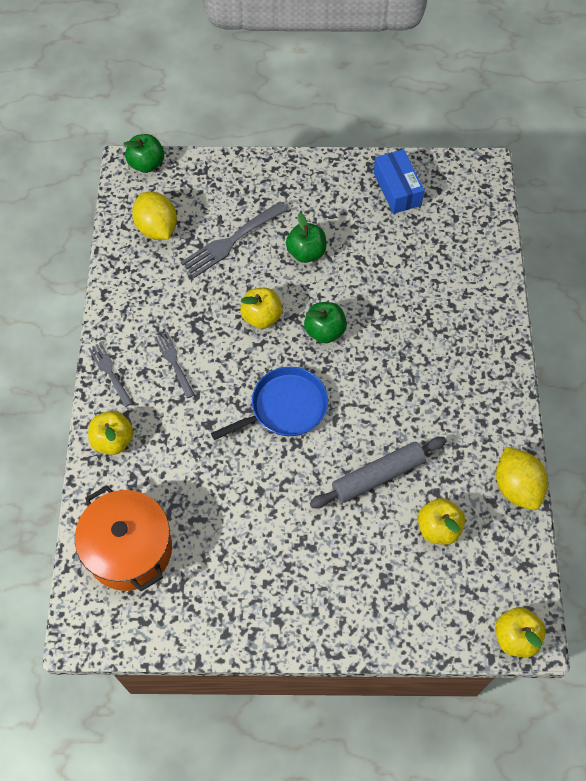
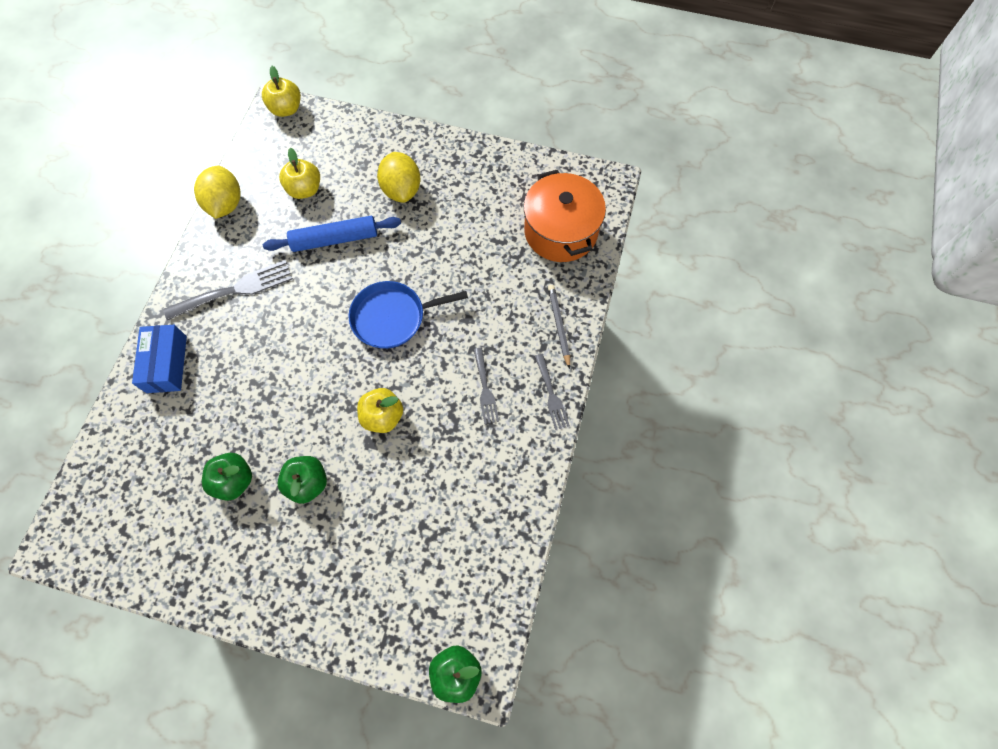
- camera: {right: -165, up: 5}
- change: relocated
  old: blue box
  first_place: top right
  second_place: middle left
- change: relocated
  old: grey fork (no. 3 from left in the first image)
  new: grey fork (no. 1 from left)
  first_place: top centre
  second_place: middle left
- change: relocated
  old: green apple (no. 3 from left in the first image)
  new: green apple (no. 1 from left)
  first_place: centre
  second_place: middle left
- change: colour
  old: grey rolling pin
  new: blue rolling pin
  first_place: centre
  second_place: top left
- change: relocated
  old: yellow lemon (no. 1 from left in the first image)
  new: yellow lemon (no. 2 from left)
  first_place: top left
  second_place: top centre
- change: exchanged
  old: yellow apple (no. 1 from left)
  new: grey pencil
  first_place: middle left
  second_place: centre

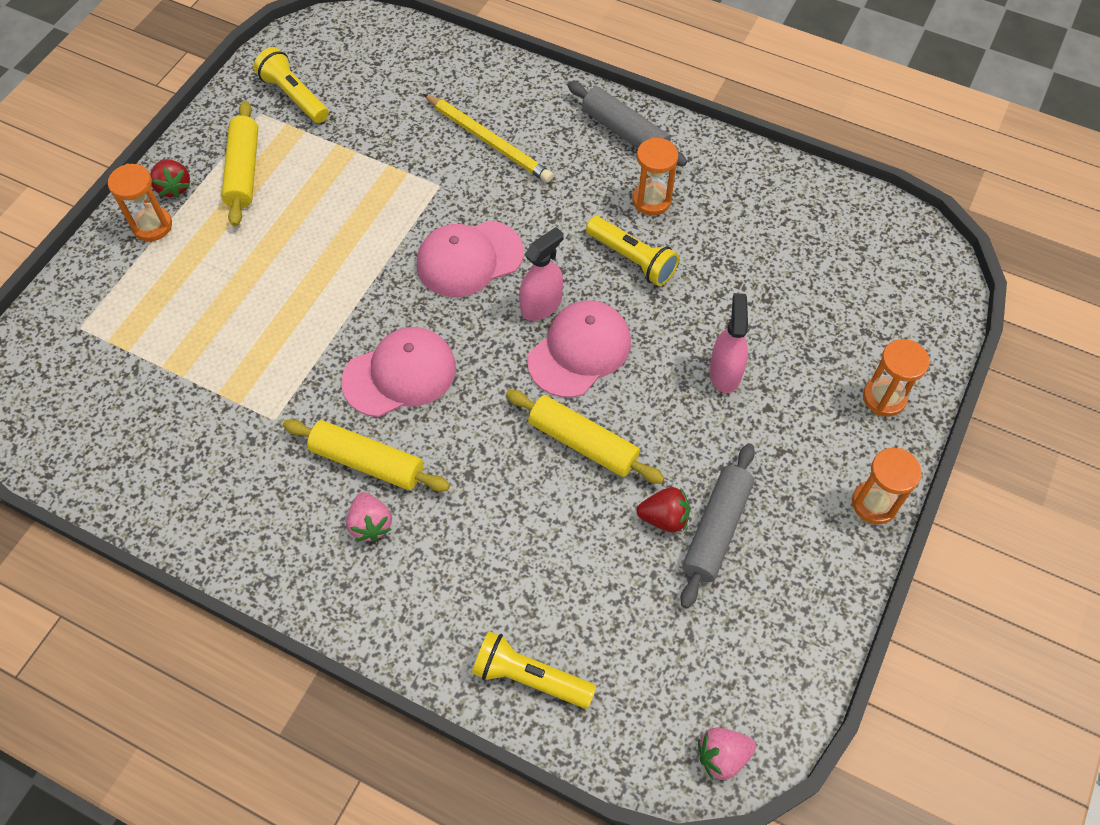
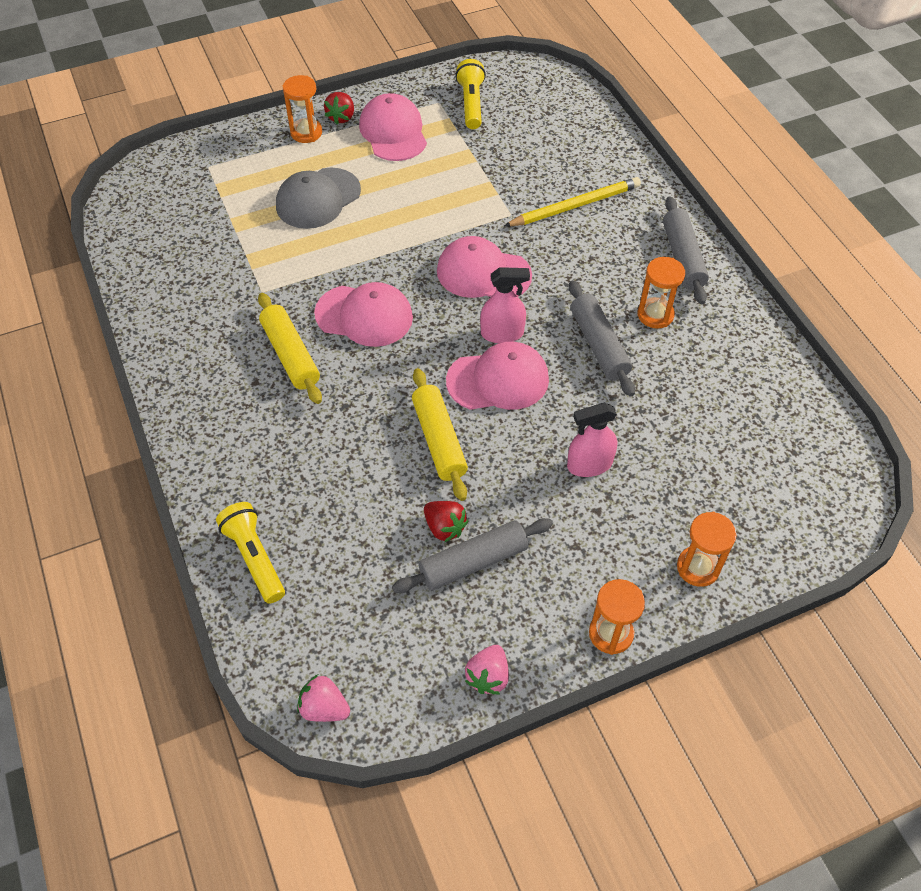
- camera: {right: 40, up: -5}
- change: appeared
  new: grey cap
  second_place: top centre
- change: exchanged
  old: yellow rolling pin (no. 1 from left)
  new: pink cap (no. 2 from left)
  first_place: top left
  second_place: top centre
- change: relocated
  old: pink strawberry (no. 1 from left in the first image)
  new: pink strawberry (no. 2 from left)
  first_place: centre
  second_place: bottom centre
- change: spun
  old: yellow pencil
  first_place: top centre
  second_place: top centre
  degrees: -105
- change: spun
  old: pink spray bottle (no. 2 from left)
  first_place: centre
  second_place: centre
  degrees: -150
- change: exchanged
  old: yellow flashlight (no. 3 from left)
  new: grey rolling pin (no. 2 from left)
  first_place: top centre
  second_place: centre

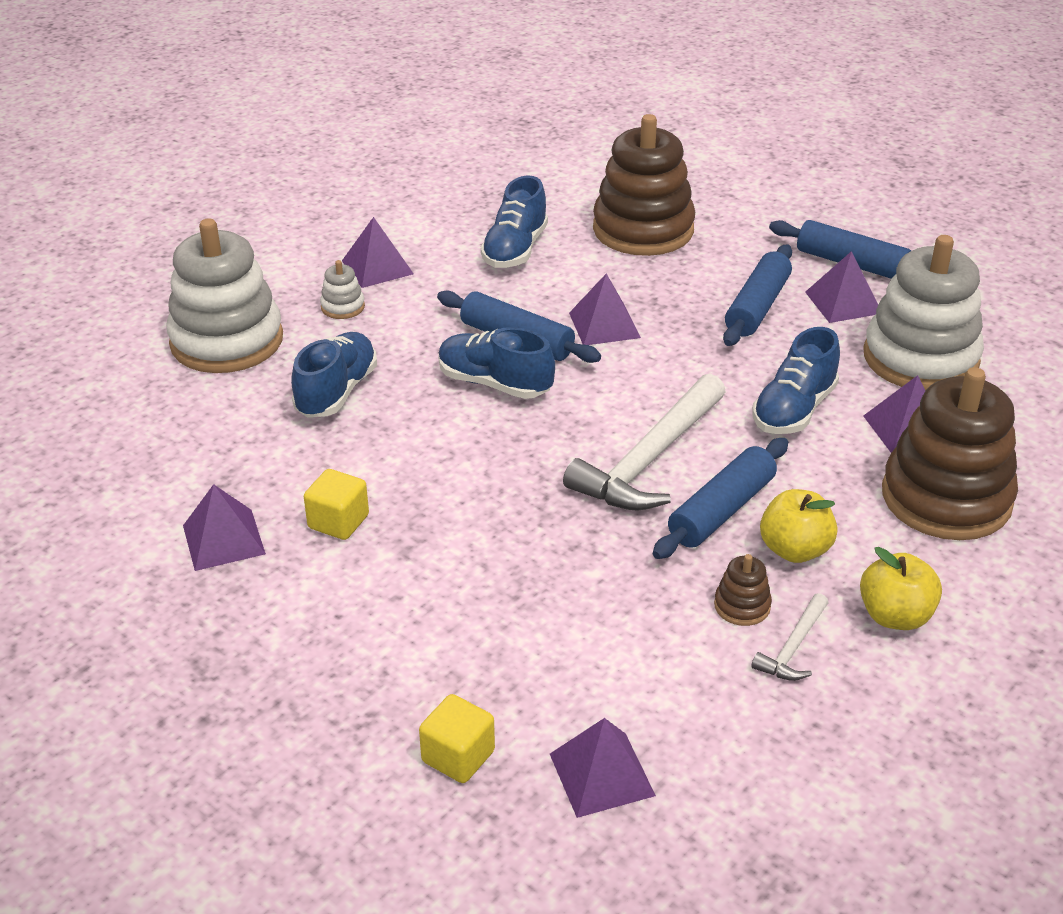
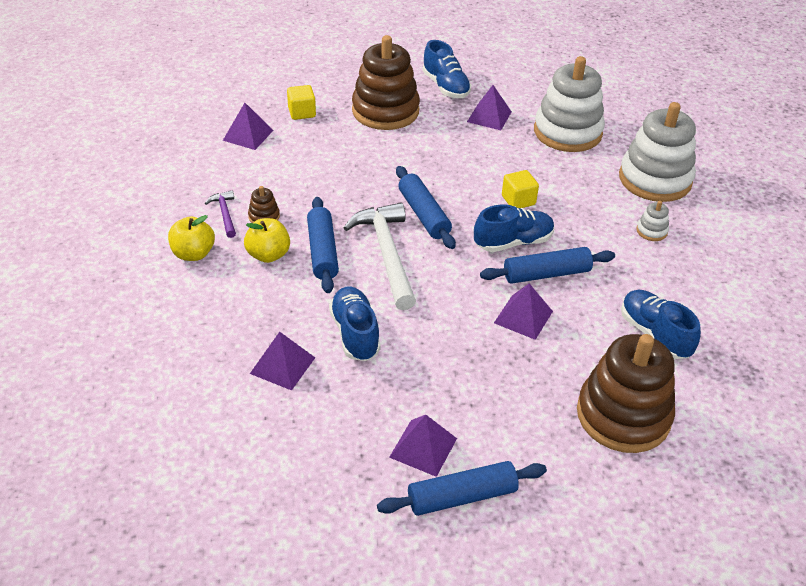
- camera: {right: 130, up: 5}
- change: colour
  old: white hammer (no. 2 from left)
  new: purple hammer
  first_place: bottom right
  second_place: middle left
- change: relocated
  old: brown stacking toy (no. 3 from left in the first image)
  new: brown stacking toy (no. 2 from left)
  first_place: middle right
  second_place: top centre
- change: relocated
  old: blue rolling pin (no. 3 from left in the first image)
  new: blue rolling pin (no. 2 from left)
  first_place: top right
  second_place: centre
- change: relocated
  old: blue shoe (no. 1 from left in the first image)
  new: blue shoe (no. 2 from left)
  first_place: middle left
  second_place: top centre
- change: relocated
  old: yellow cube (no. 1 from left in the first image)
  new: yellow cube (no. 2 from left)
  first_place: middle left
  second_place: top centre
- change: relocated
  old: white stacking toy (no. 3 from left in the first image)
  new: white stacking toy (no. 1 from left)
  first_place: middle right
  second_place: top right
- change: missing
  old: purple pyramid (no. 2 from left)
  first_place: top centre

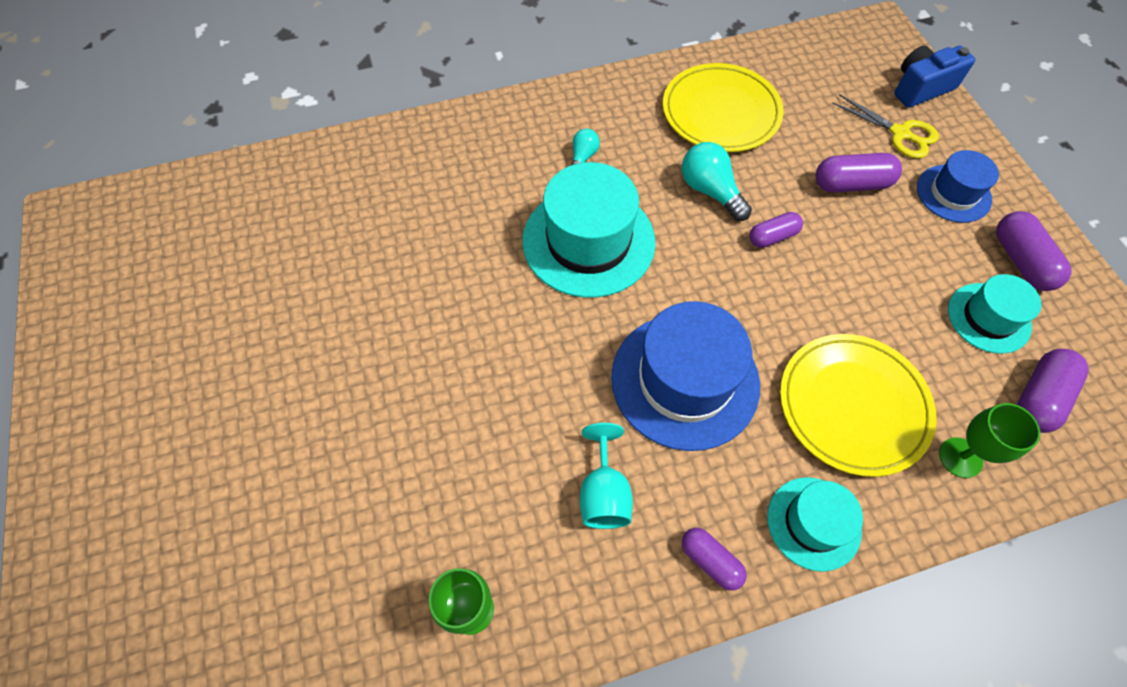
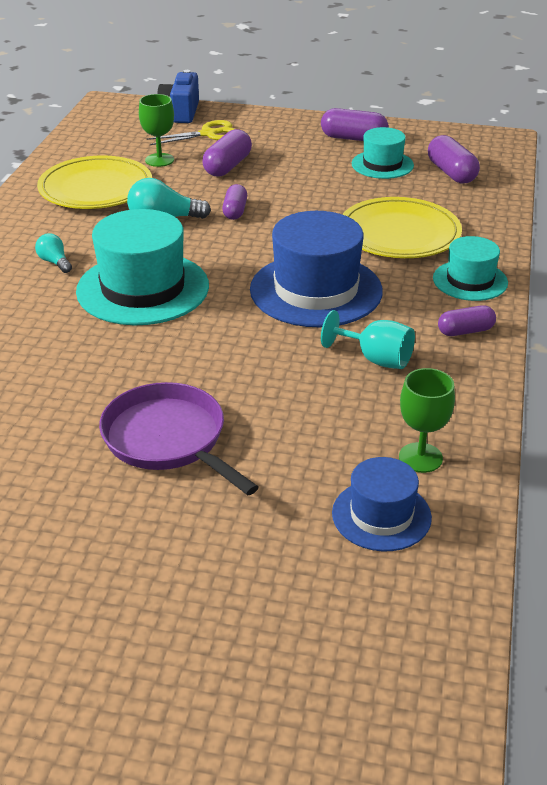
- camera: {right: -60, up: -25}
- change: appeared
  new: purple pan
  second_place: middle left
- change: relocated
  old: green goblet (no. 2 from left in the first image)
  new: green goblet (no. 1 from left)
  first_place: middle right
  second_place: top left
- change: relocated
  old: blue hat (no. 2 from left)
  first_place: top right
  second_place: middle right

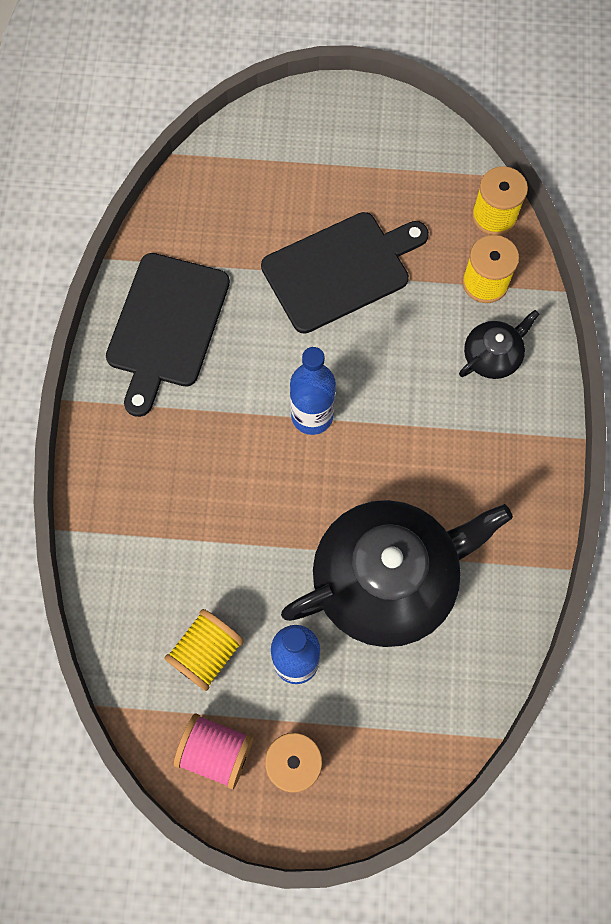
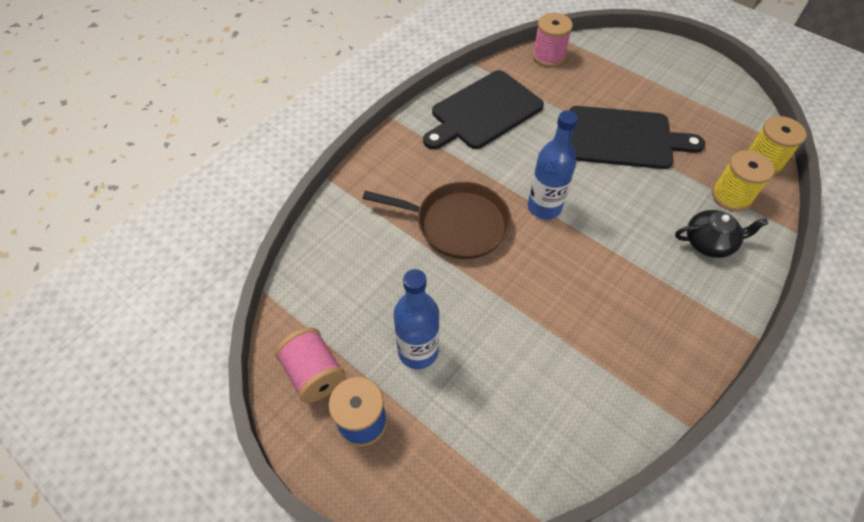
- camera: {right: 35, up: -15}
- change: appeared
  new: brown pan
  second_place: centre
- change: appeared
  new: pink spool (no. 2 from left)
  second_place: top centre
- change: missing
  old: yellow spool (no. 1 from left)
  first_place: bottom centre
- change: missing
  old: black teapot (no. 1 from left)
  first_place: centre

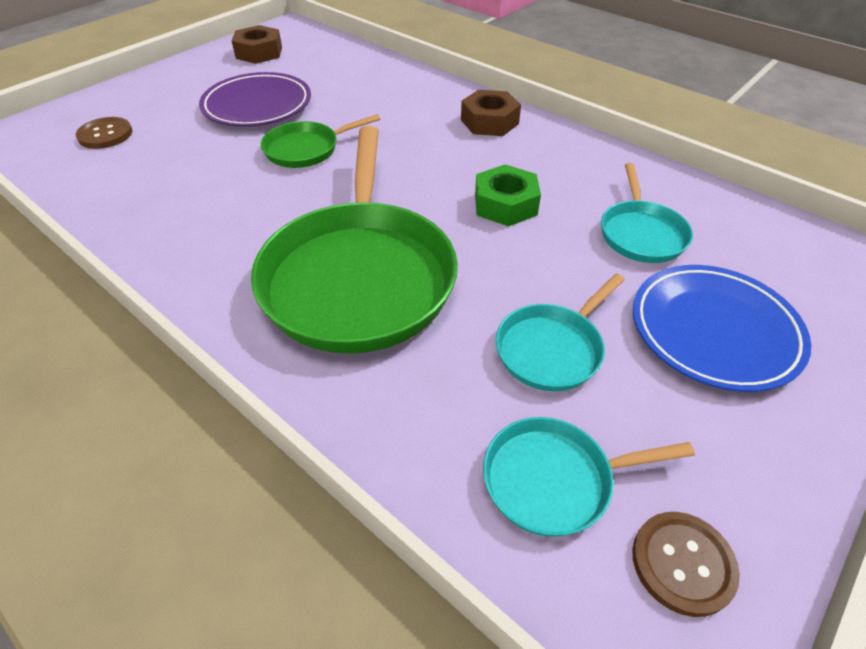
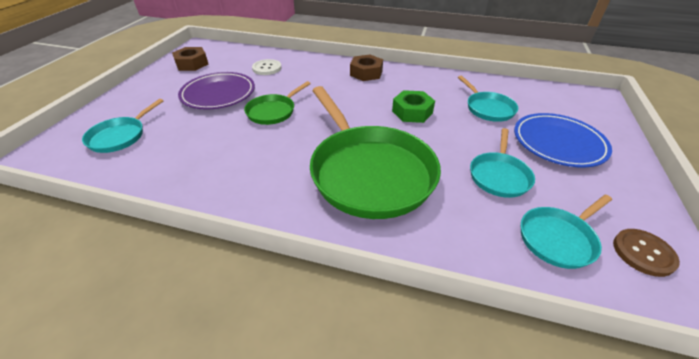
- camera: {right: -25, up: -5}
- change: exchanged
  old: brown button (no. 1 from left)
  new: turquoise pan (no. 1 from left)
  first_place: top left
  second_place: middle left
- change: appeared
  new: white button
  second_place: top centre

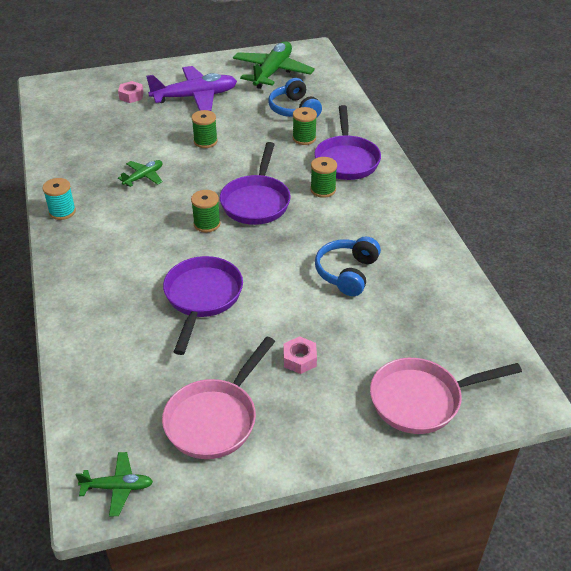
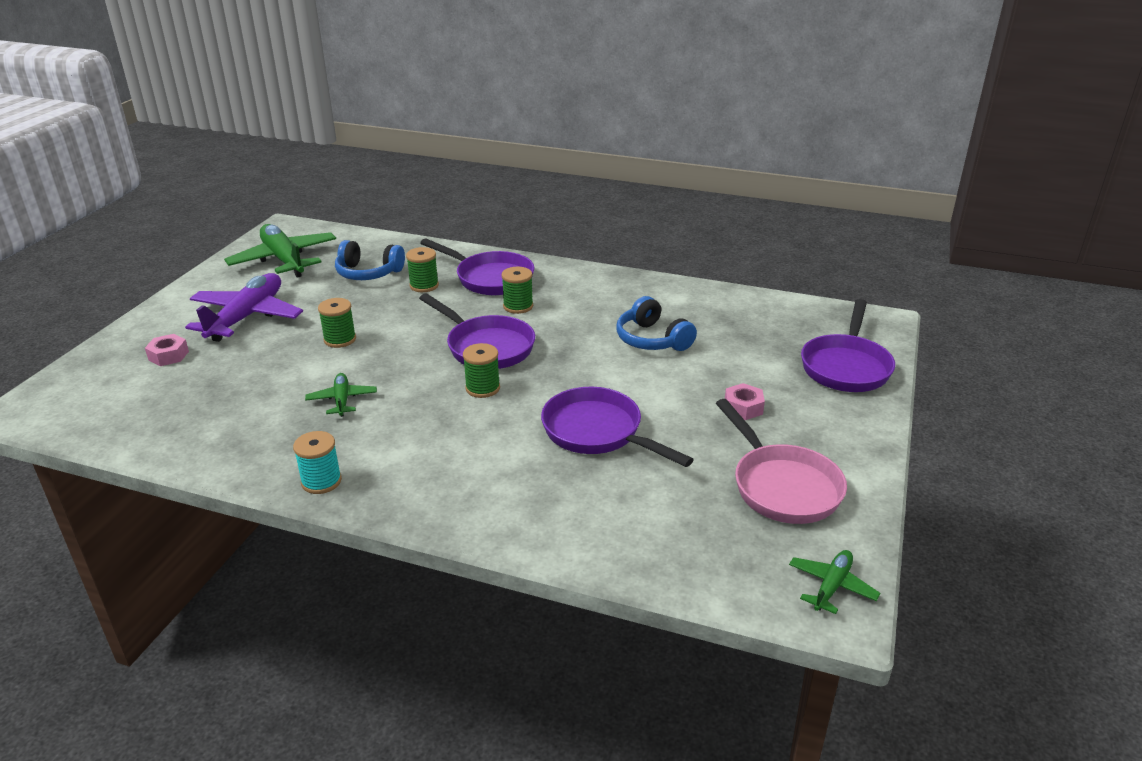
- camera: {right: -55, up: -10}
- change: colour
  old: pink pan (no. 2 from left)
  new: purple pan (no. 4 from left)
  first_place: bottom right
  second_place: middle right

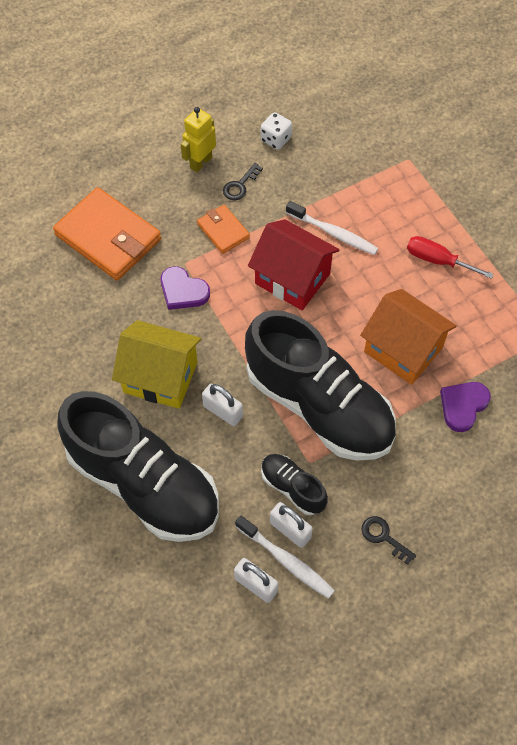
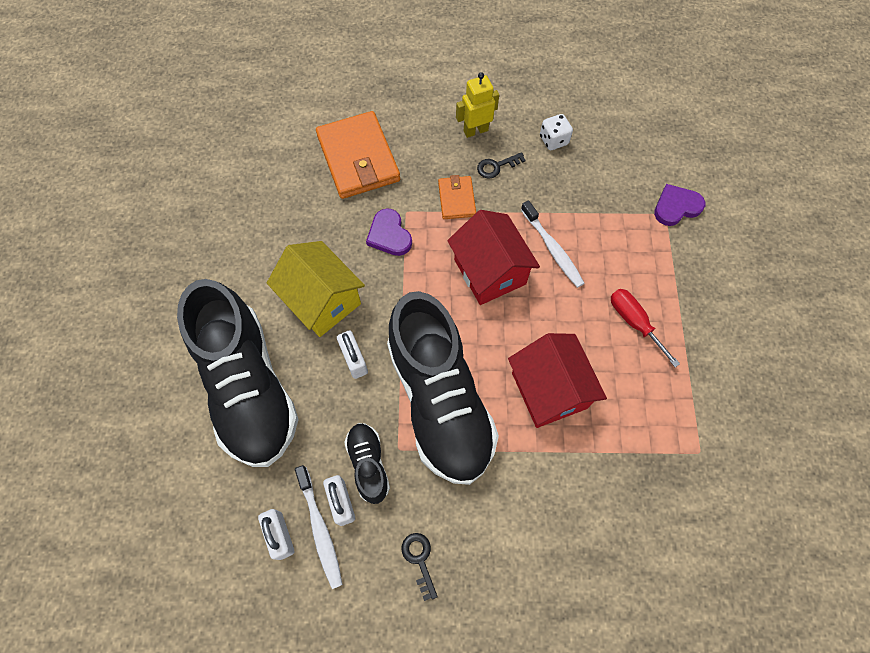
- camera: {right: 30, up: 5}
- change: colour
  old: orange house
  new: red house (no. 2 from left)
  first_place: middle right
  second_place: centre
- change: relocated
  old: purple heart (no. 2 from left)
  first_place: middle right
  second_place: top right

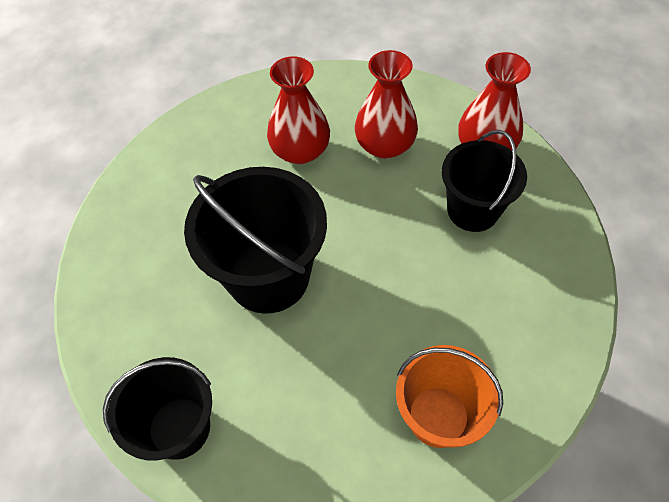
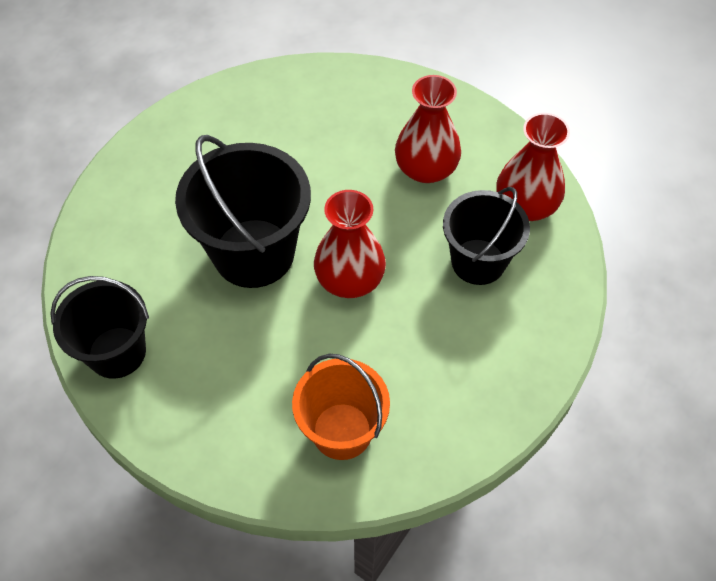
- camera: {right: 20, up: 0}
- change: relocated
  old: red vase (no. 1 from left)
  first_place: top centre
  second_place: centre

